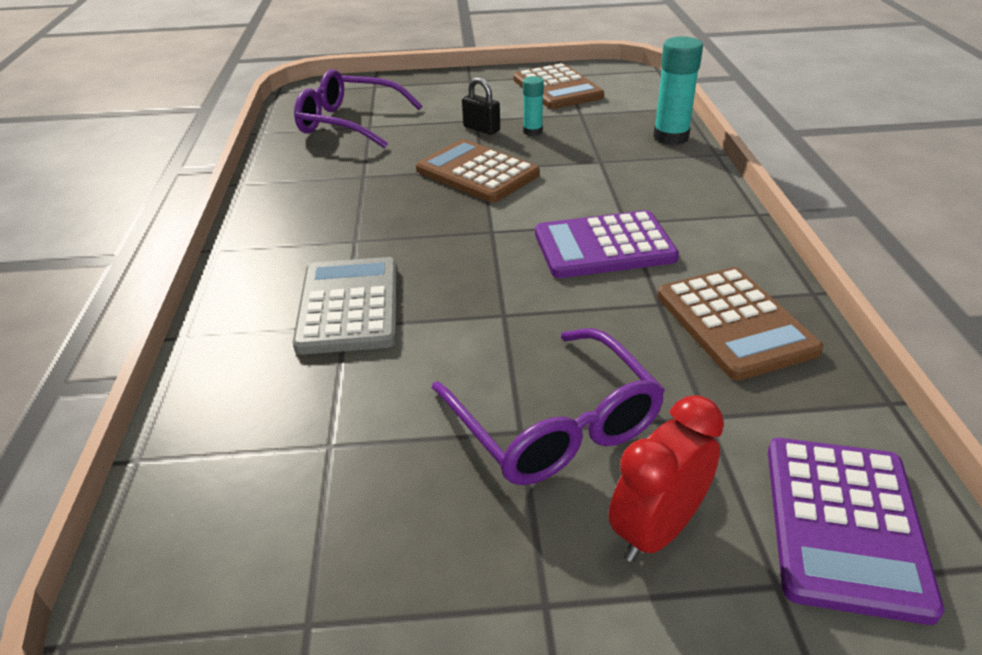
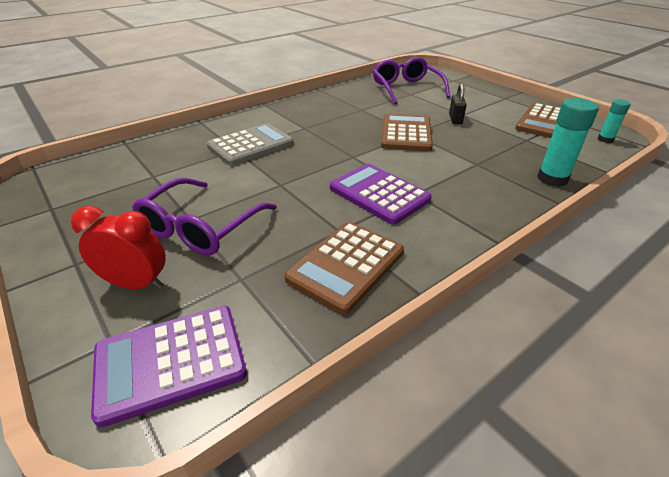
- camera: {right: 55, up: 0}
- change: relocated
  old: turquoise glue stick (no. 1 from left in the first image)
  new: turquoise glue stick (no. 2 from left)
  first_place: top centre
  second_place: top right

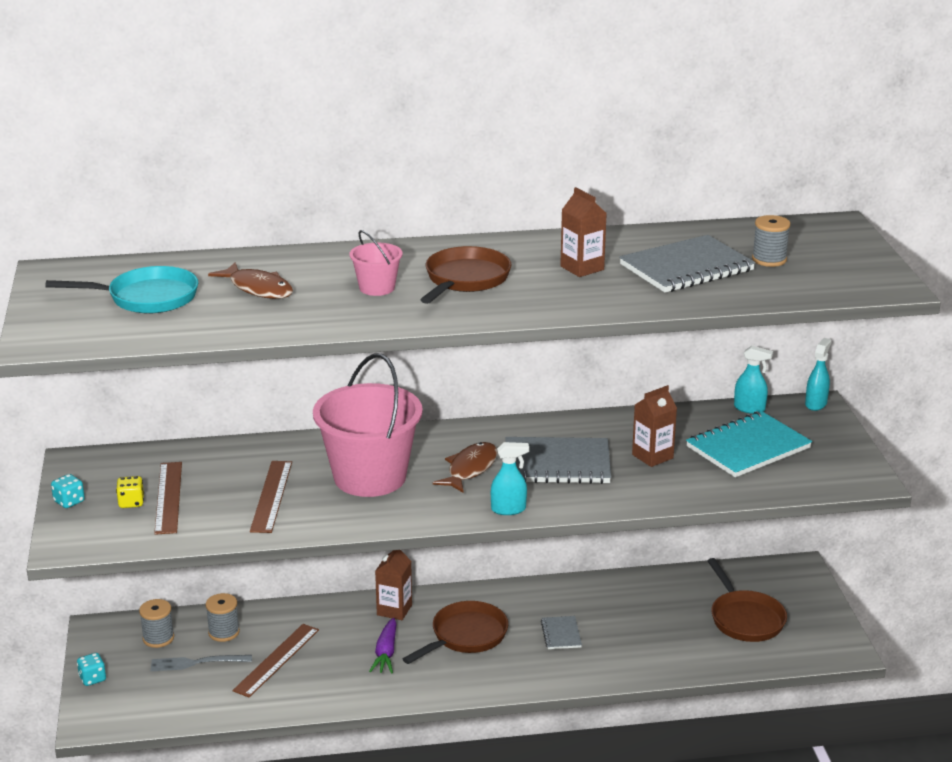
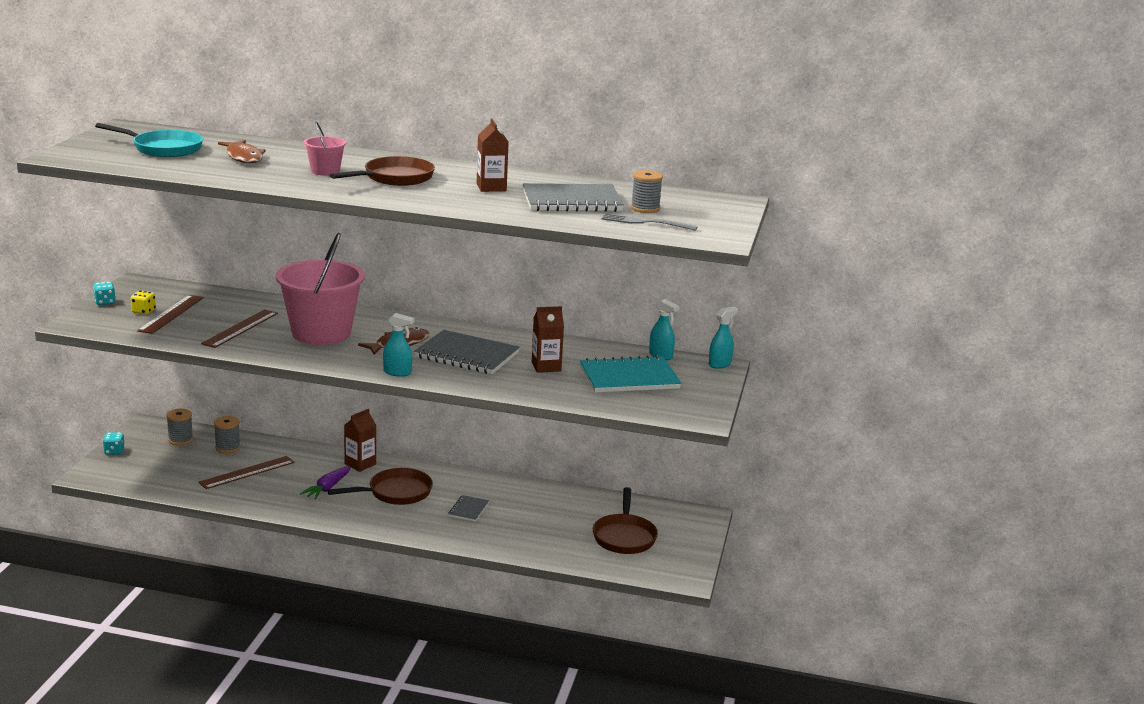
- camera: {right: 20, up: -5}
- change: relocated
  old: grey fork
  first_place: bottom left
  second_place: top centre

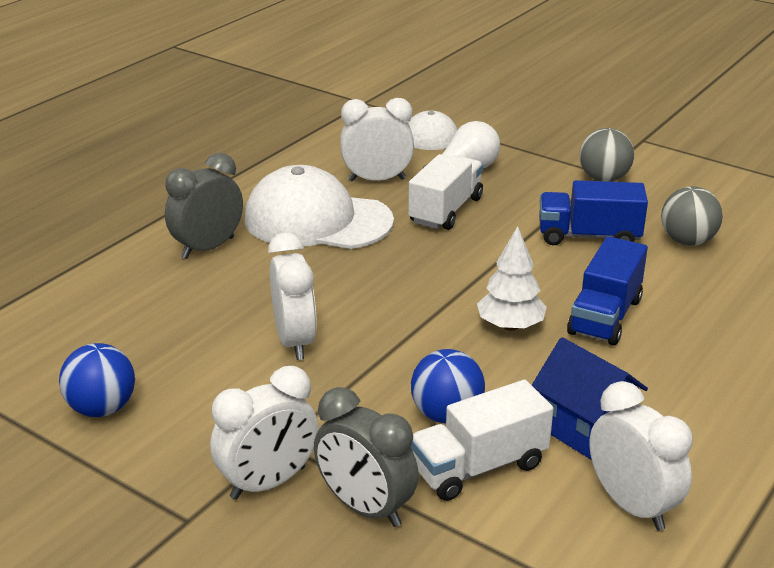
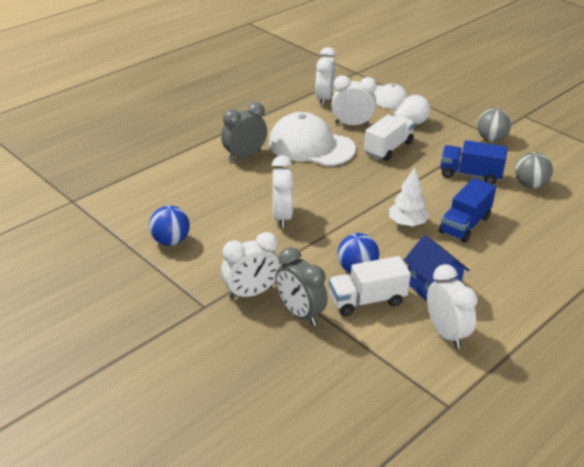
- camera: {right: 10, up: 5}
- change: appeared
  new: white clock (no. 3 from left)
  second_place: top centre

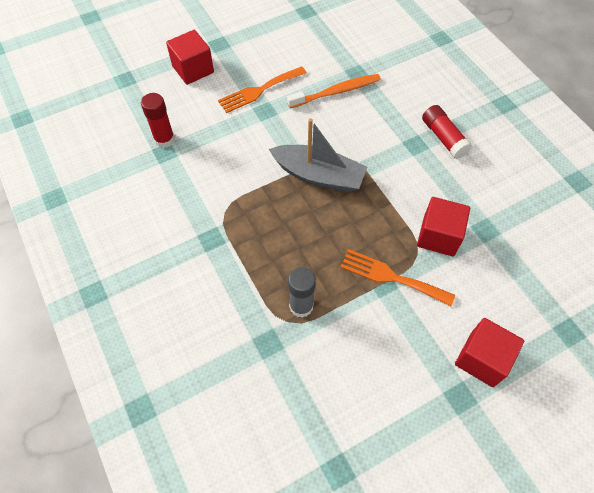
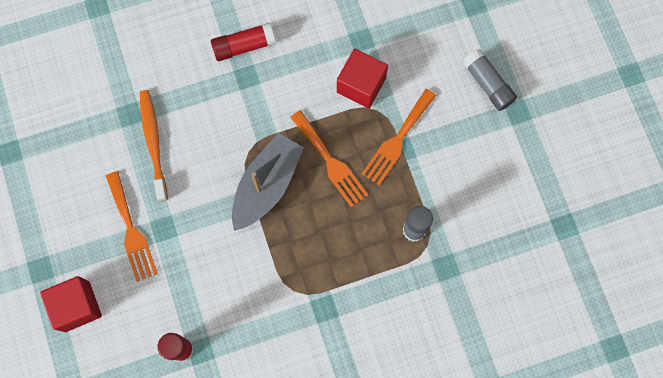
- camera: {right: -80, up: 15}
- change: appeared
  new: orange fork (no. 2 from left)
  second_place: centre
- change: exchanged
  old: red cube (no. 3 from left)
  new: grey glue stick (no. 2 from left)
  first_place: bottom right
  second_place: top right

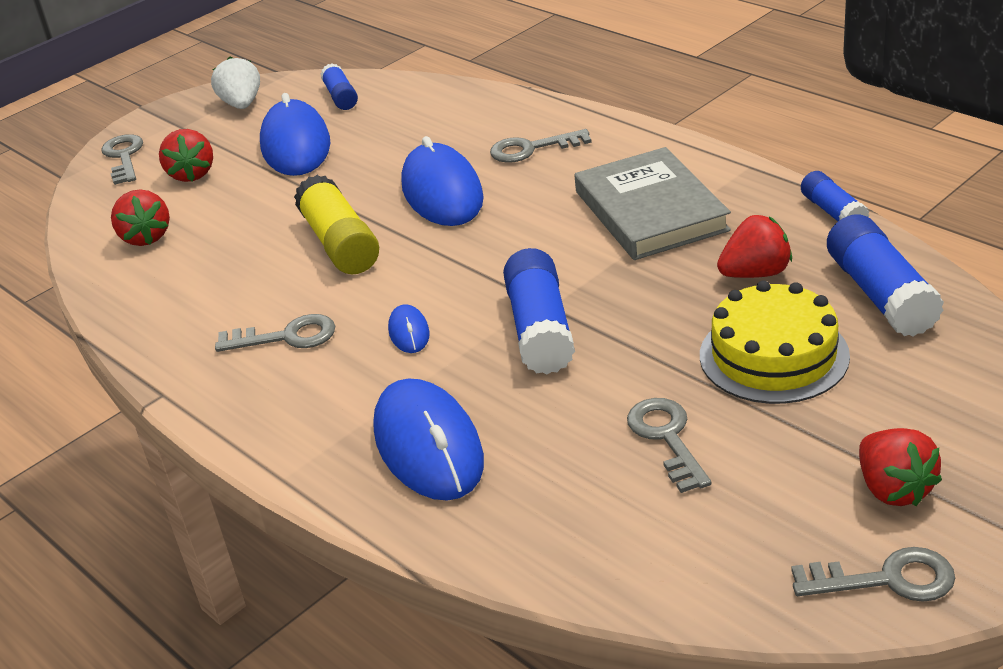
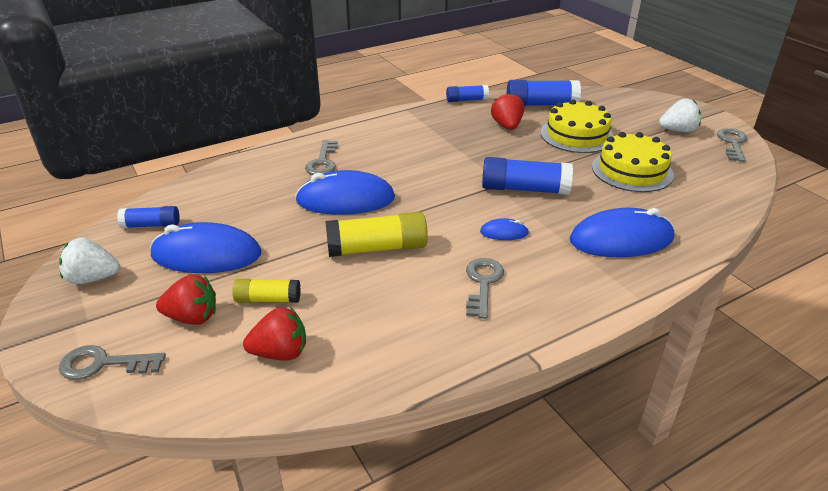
- camera: {right: -80, up: 0}
- change: appeared
  new: yellow glue stick (no. 1 from left)
  second_place: middle left
- change: exchanged
  old: grey key (no. 4 from left)
  new: yellow cake (no. 2 from left)
  first_place: middle right
  second_place: top right
- change: colour
  old: red strawberry (no. 4 from left)
  new: white strawberry (no. 2 from left)
  first_place: bottom right
  second_place: top right
- change: missing
  old: grey book
  first_place: top centre

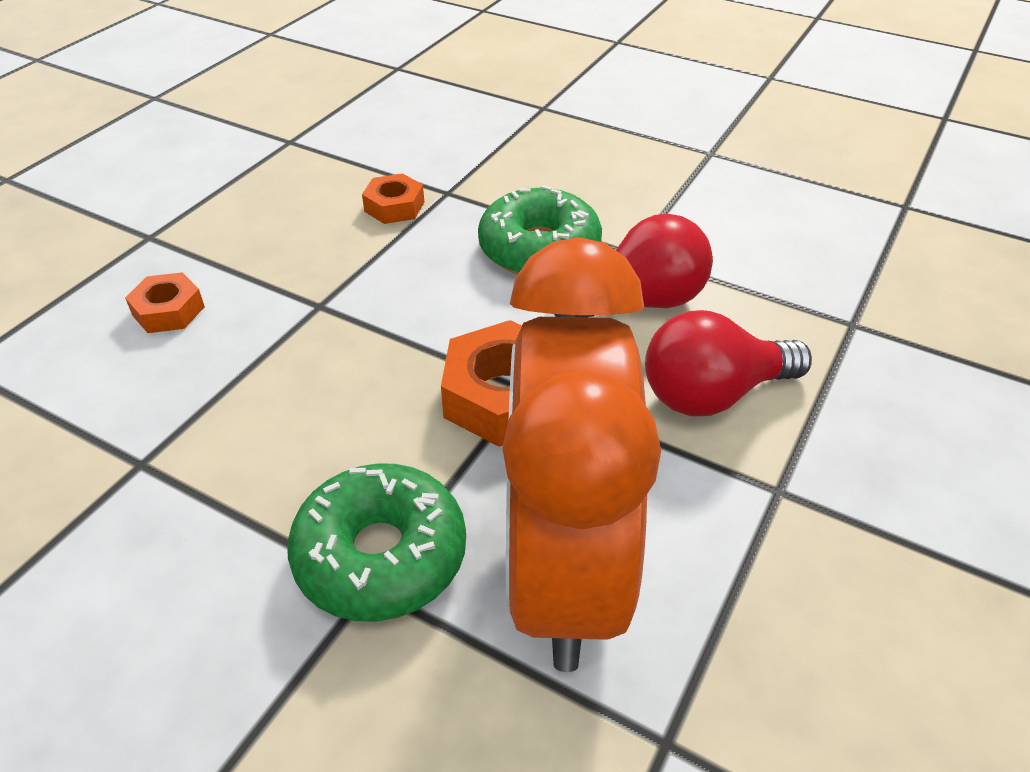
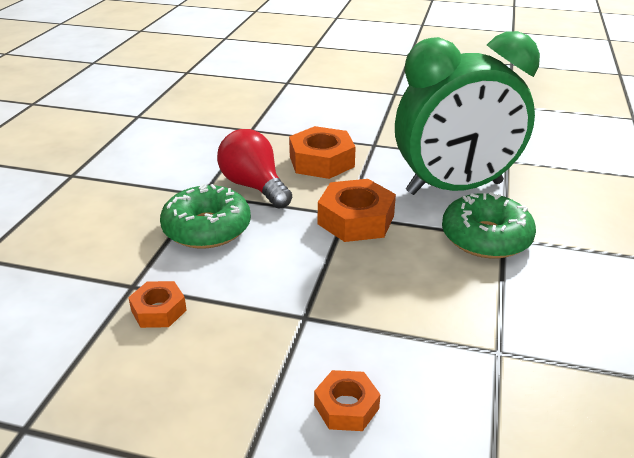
- camera: {right: -105, up: -10}
- change: exchanged
  old: red light bulb (no. 2 from left)
  new: orange nut (no. 2 from left)
  first_place: middle right
  second_place: top centre
- change: colour
  old: orange clock
  new: green clock
  first_place: centre
  second_place: top right

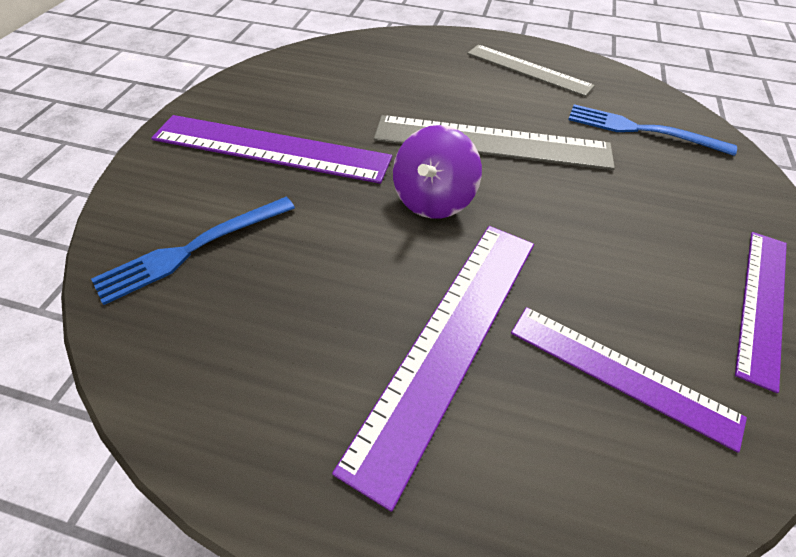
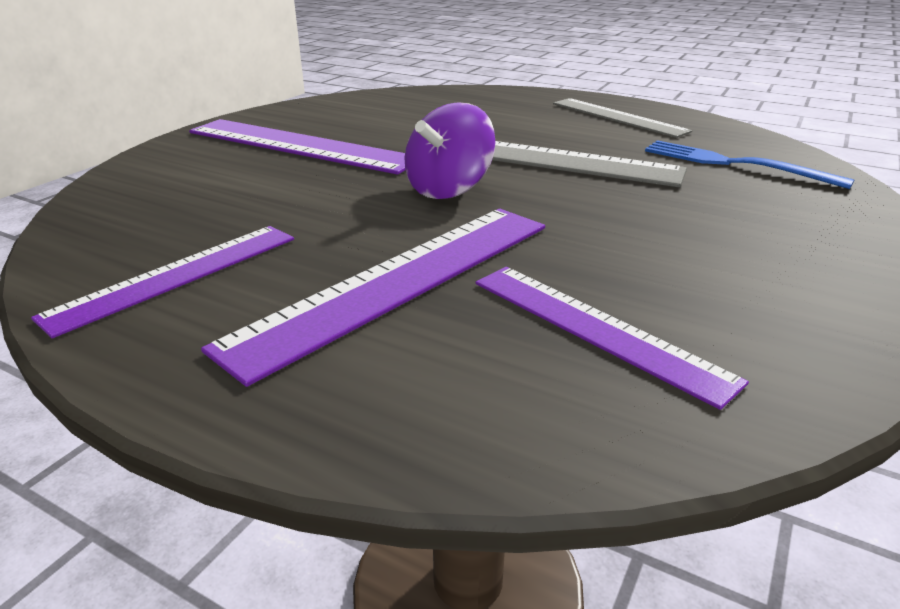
- camera: {right: 15, up: -20}
- change: relocated
  old: purple ruler (no. 4 from left in the first image)
  new: purple ruler (no. 1 from left)
  first_place: middle right
  second_place: middle left
- change: missing
  old: blue fork (no. 1 from left)
  first_place: middle left

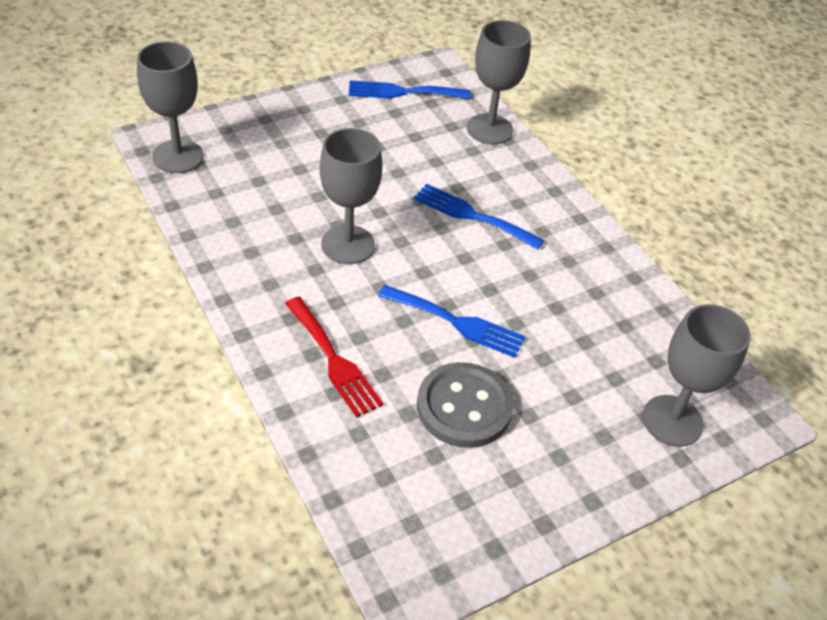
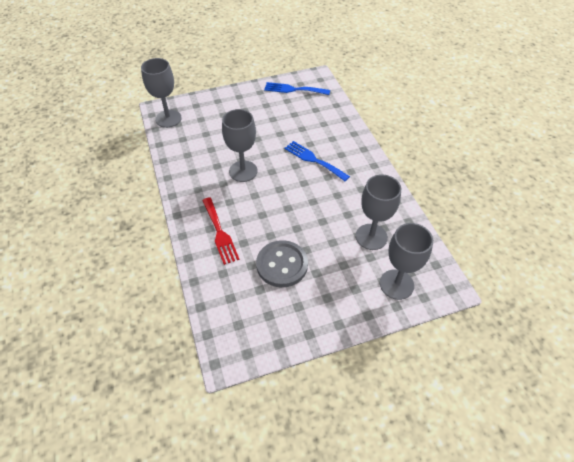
- camera: {right: 15, up: 5}
- change: relocated
  old: grey goblet (no. 3 from left)
  first_place: top centre
  second_place: centre
- change: missing
  old: blue fork (no. 2 from left)
  first_place: centre

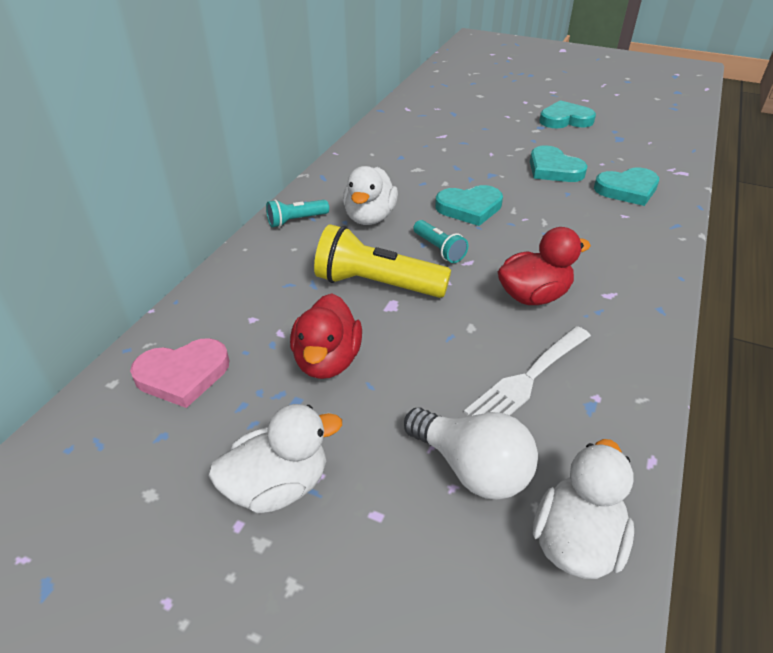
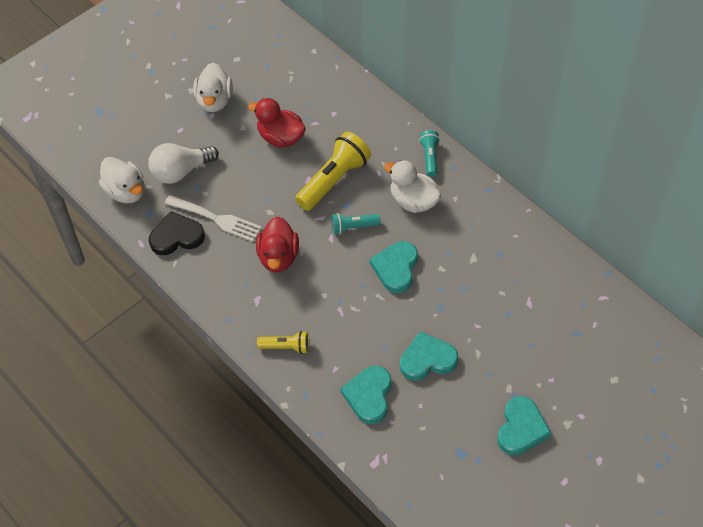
- camera: {right: 115, up: 15}
- change: appeared
  new: black heart
  second_place: middle left
- change: spun
  old: white fork
  first_place: middle right
  second_place: middle left
  degrees: 135
- change: appeared
  new: yellow flashlight (no. 1 from left)
  second_place: centre
- change: missing
  old: pink heart
  first_place: middle left

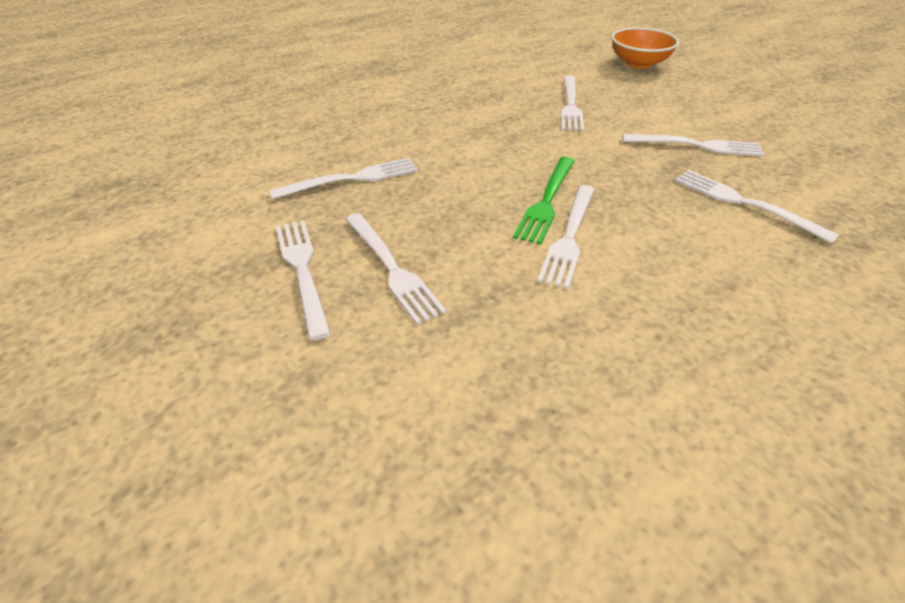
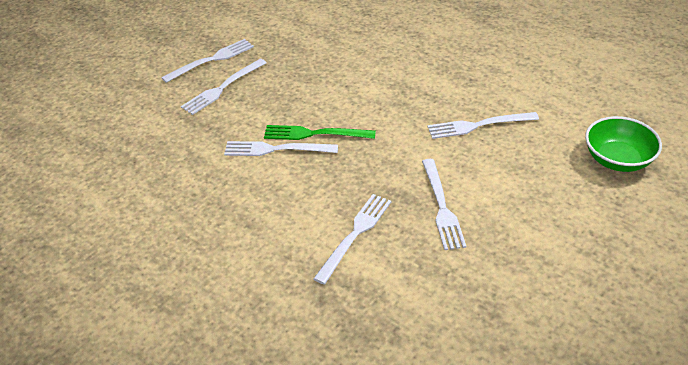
- camera: {right: 75, up: 0}
- change: colour
  old: orange bowl
  new: green bowl
  first_place: top right
  second_place: middle right
- change: missing
  old: white fork (no. 2 from left)
  first_place: top centre

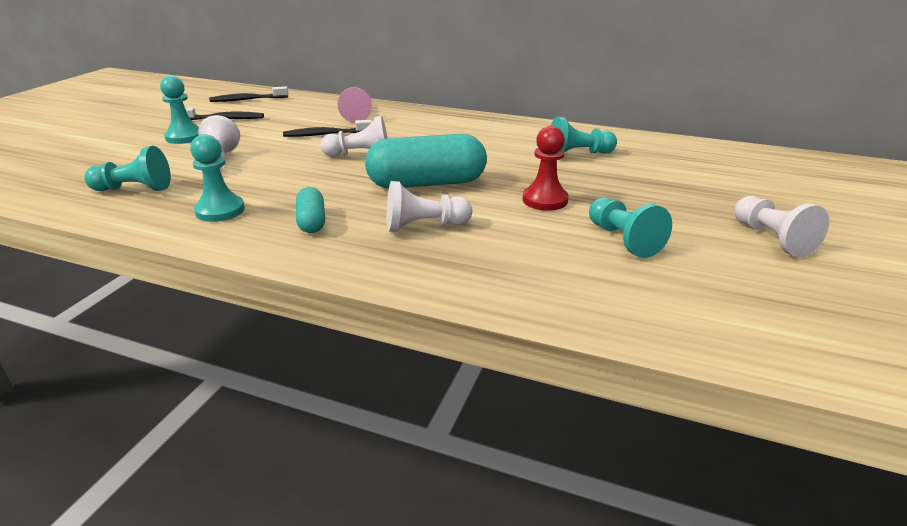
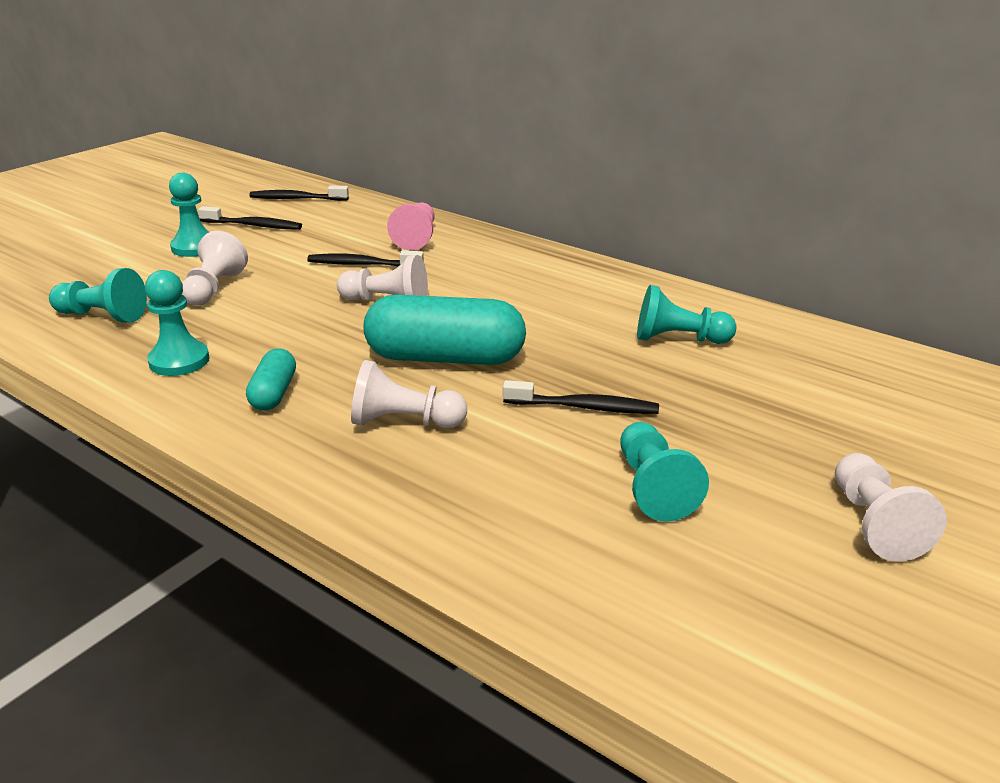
- camera: {right: 15, up: 0}
- change: exchanged
  old: red pawn
  new: black toothbrush (no. 4 from left)
  first_place: top centre
  second_place: centre

